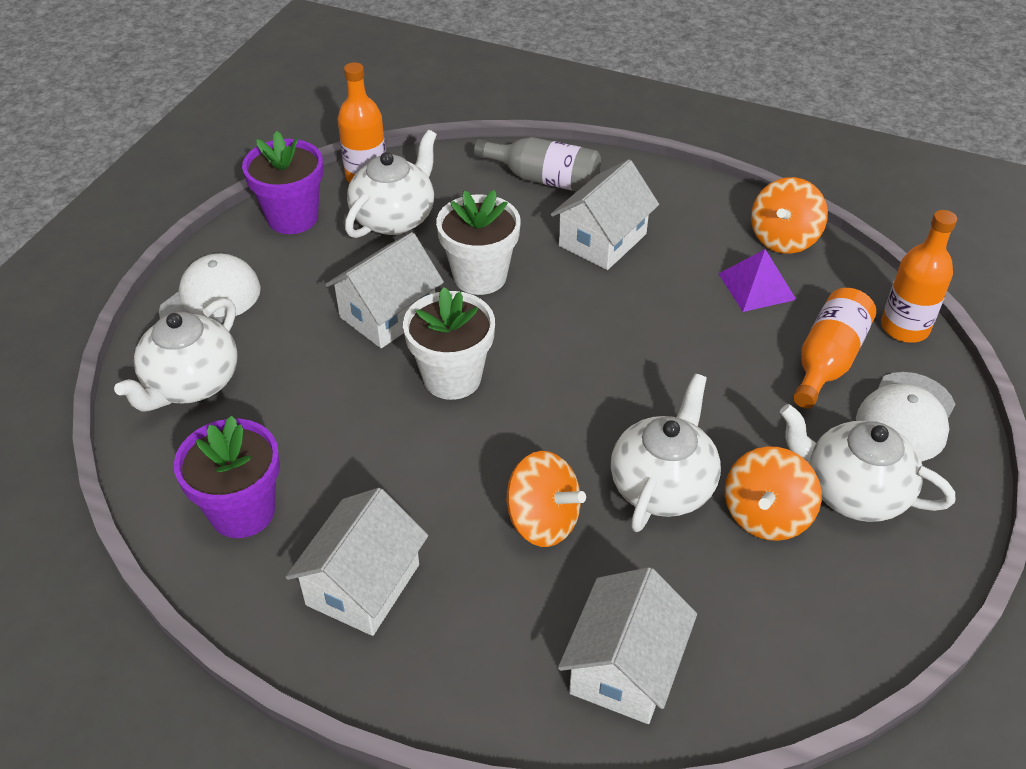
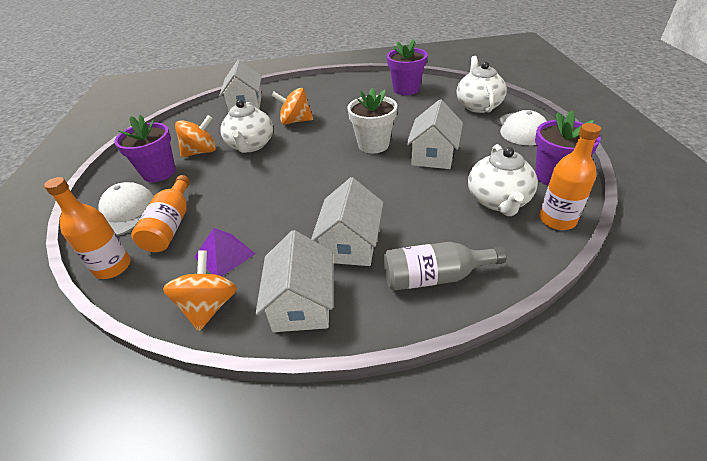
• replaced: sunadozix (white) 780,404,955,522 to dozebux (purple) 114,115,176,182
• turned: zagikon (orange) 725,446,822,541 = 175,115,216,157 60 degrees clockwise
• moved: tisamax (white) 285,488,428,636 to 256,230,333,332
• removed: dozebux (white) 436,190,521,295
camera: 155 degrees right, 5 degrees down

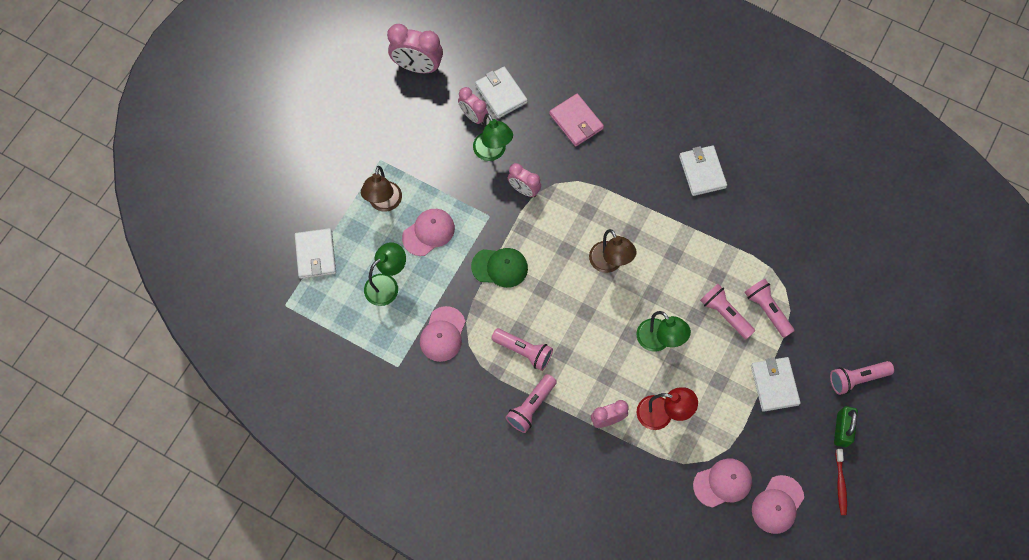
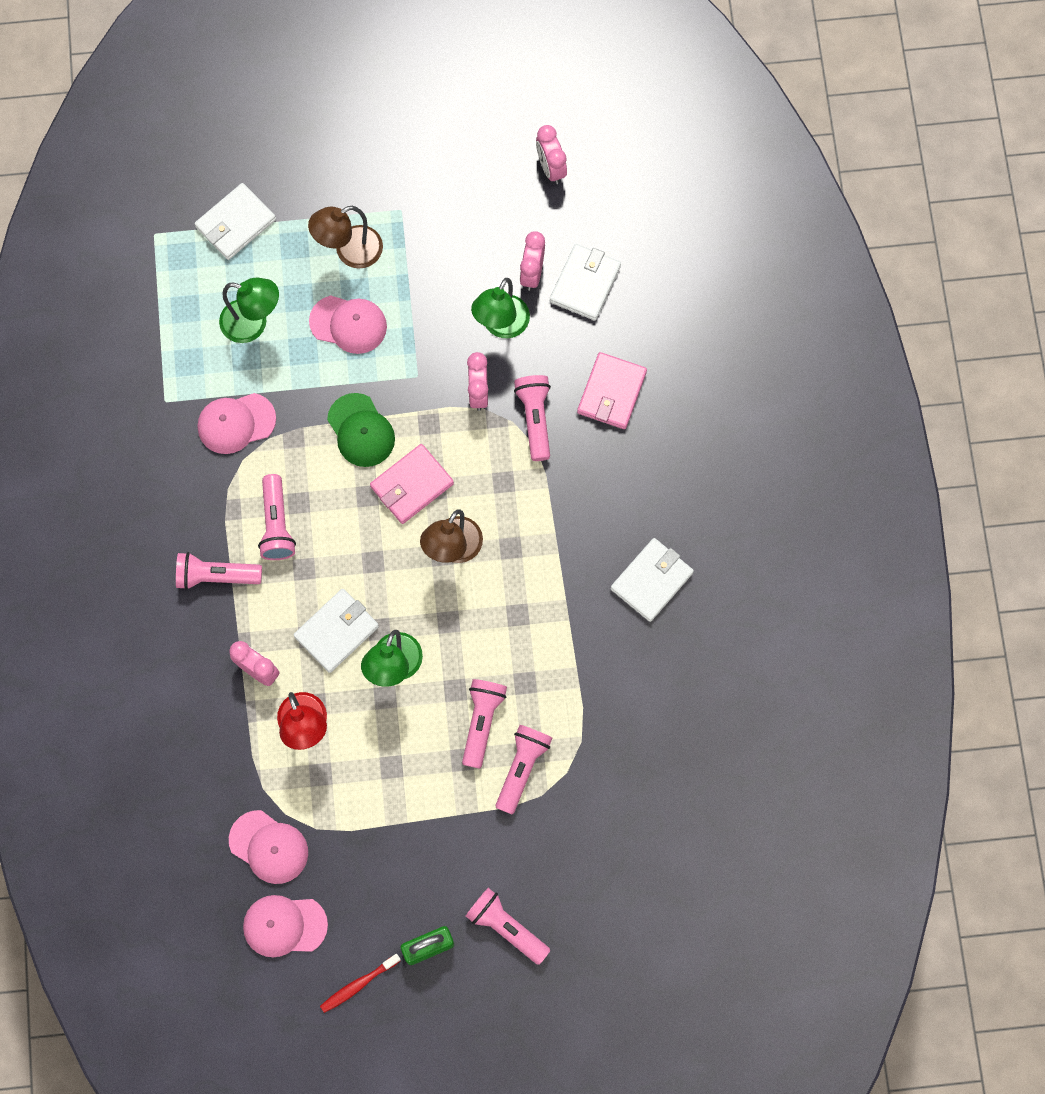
• moved: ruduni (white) 751,357,801,412 to 294,589,379,673
• added: ruduni (pink) 370,444,454,524
• added: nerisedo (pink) 514,375,551,461
• resized: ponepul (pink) 387,24,443,73 = 536,125,567,184 x0.62
camera: 55 degrees right, 5 degrees up

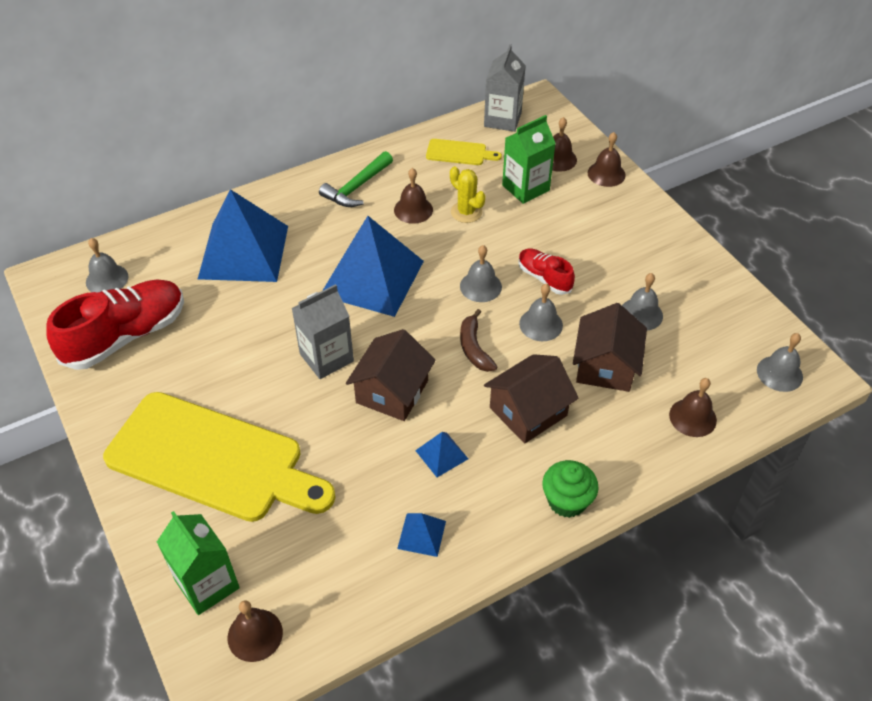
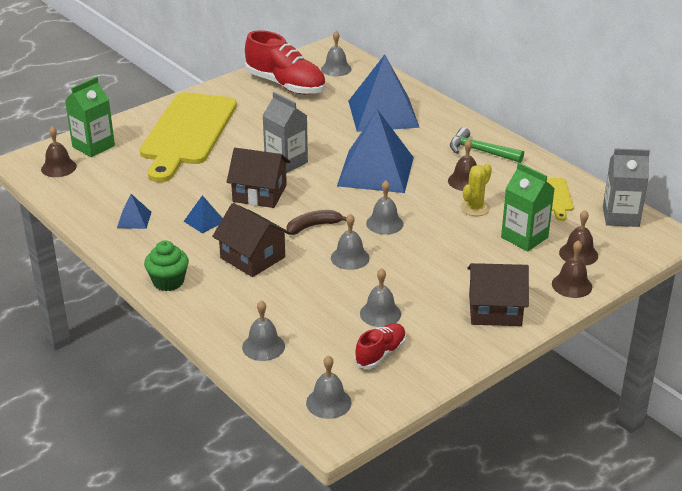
• recoloured: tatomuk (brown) 669,378,717,437 to tatomuk (grey) 242,300,285,361
• moved: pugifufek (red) 518,248,575,295 to 355,323,406,369
• moved: tisamax (brown) 573,303,647,392 to 467,263,529,326
camera: 80 degrees right, 15 degrees down

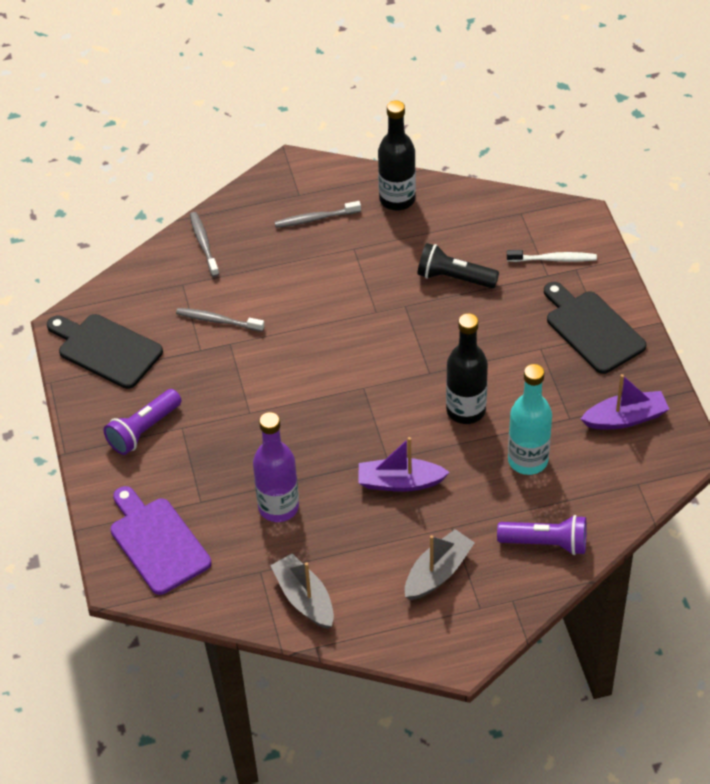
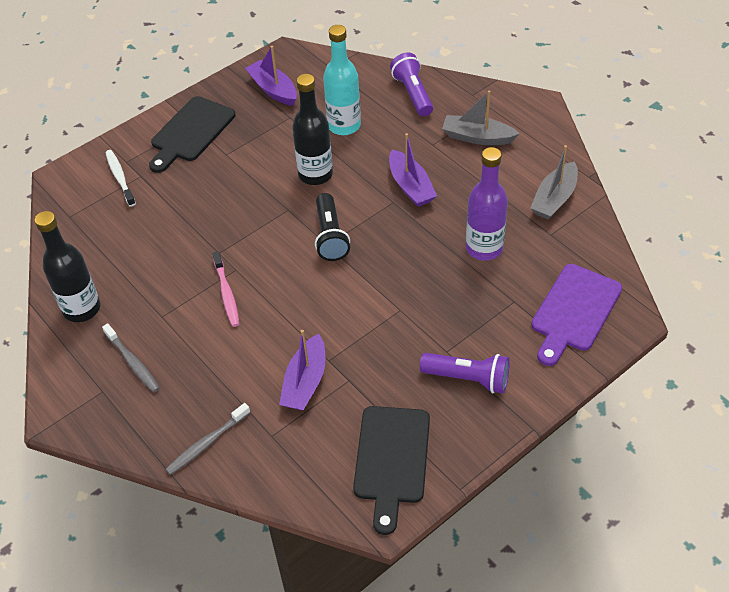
• added: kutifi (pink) 213,251,239,327
• replaced: kutifi (grey) 176,308,265,332 to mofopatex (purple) 279,330,326,411
• moved: nerisedo (black) 417,243,499,288 to 315,193,350,261
camera: 115 degrees left, 0 degrees up

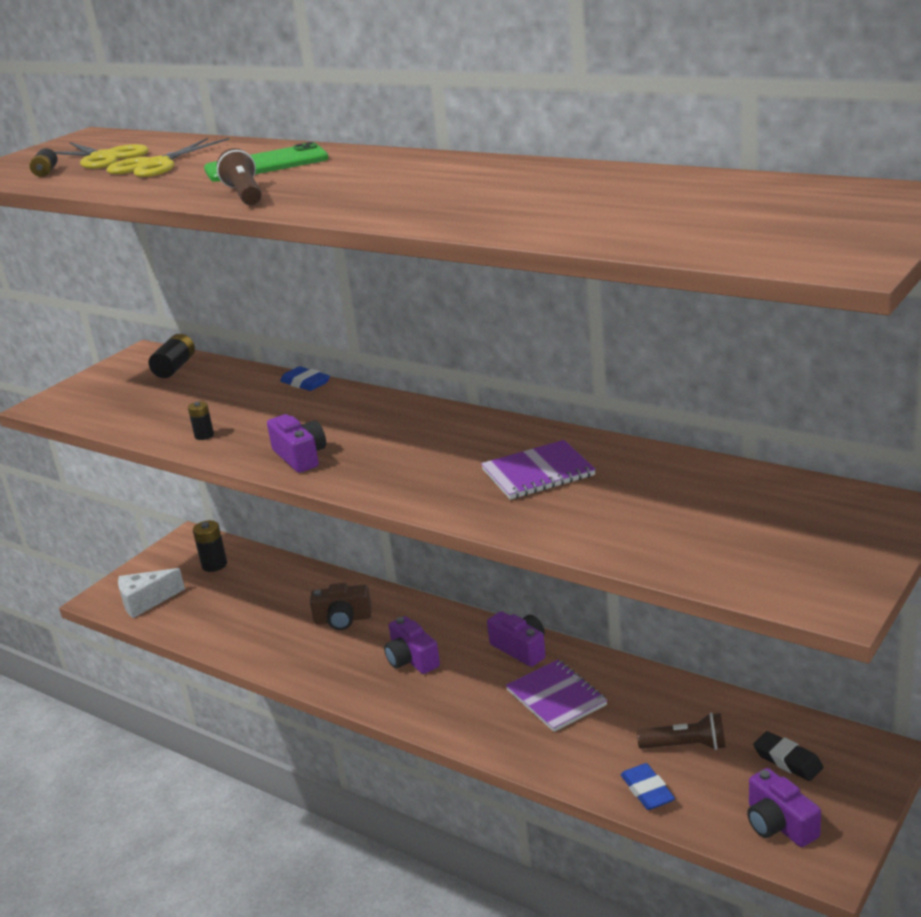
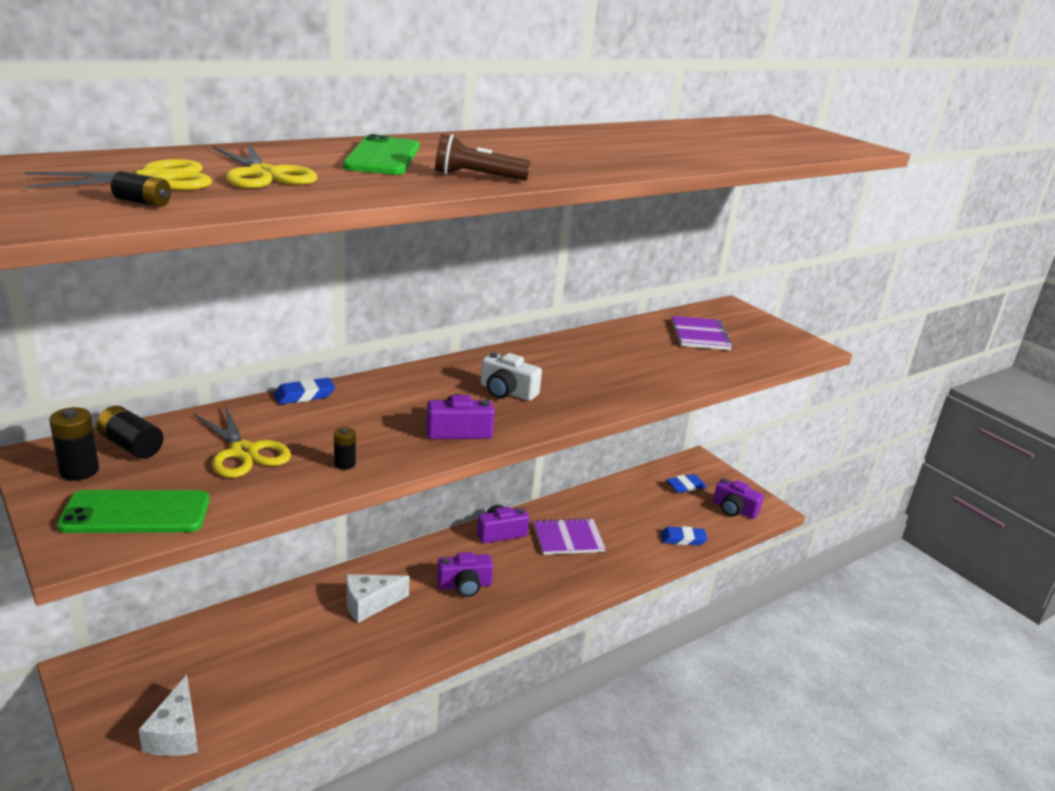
• moved: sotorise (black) 193,520,227,572 to 49,407,99,481
• added: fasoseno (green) 57,490,210,533
• added: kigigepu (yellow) 193,406,291,478
• replaced: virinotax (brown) 310,583,372,630 to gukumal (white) 346,574,410,623
• added: virinotax (white) 480,352,542,401
• recoloured: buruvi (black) 753,731,823,781 to buruvi (blue) 666,474,707,493
• moved: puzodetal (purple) 481,440,596,500 to 672,316,733,350
• turned: virinotax (purple) 747,768,821,847 = 713,478,764,519 45 degrees clockwise
• removed: nerisedo (brown) 637,713,726,750
camera: 75 degrees left, 0 degrees up

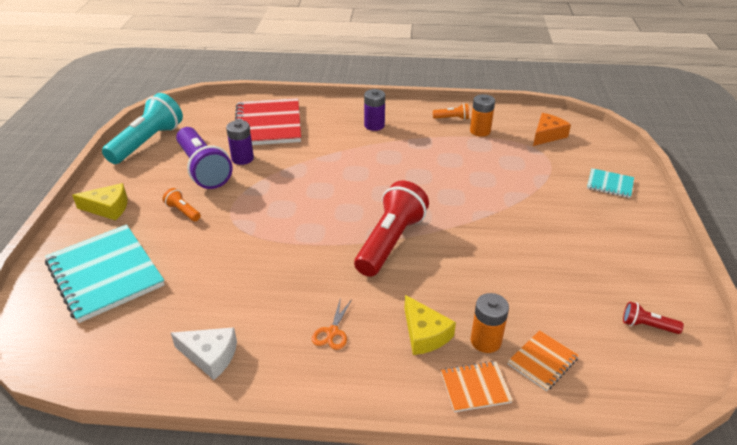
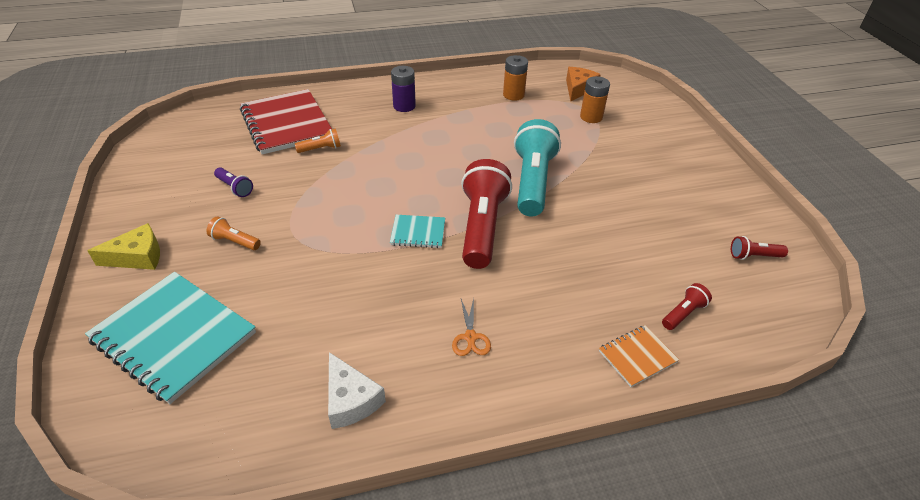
• resized: nerisedo (purple) 176,127,233,189 = 214,167,253,197 x0.44
• moved: nerisedo (orange) 433,103,469,120 to 295,128,341,153
• turned: gukumal (white) 171,327,237,380 = 328,352,386,429 60 degrees clockwise
• moved: puzodetal (turquoise) 587,168,634,198 to 390,215,445,248
• moved: nerisedo (turquoise) 102,93,183,164 to 514,119,561,217
• moved: sotorise (orange) 471,293,509,353 to 580,76,610,123
• replaced: puzodetal (orange) 507,330,579,391 to nerisedo (red) 662,283,712,330
• removed: sotorise (purple) 226,120,254,165
• removed: gukumal (yellow) 404,295,456,355
camera: 20 degrees left, 5 degrees up

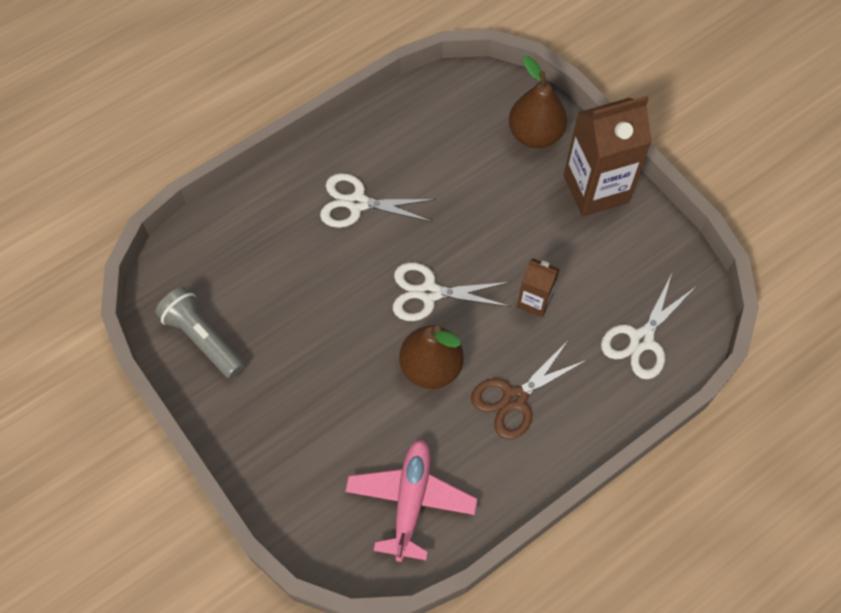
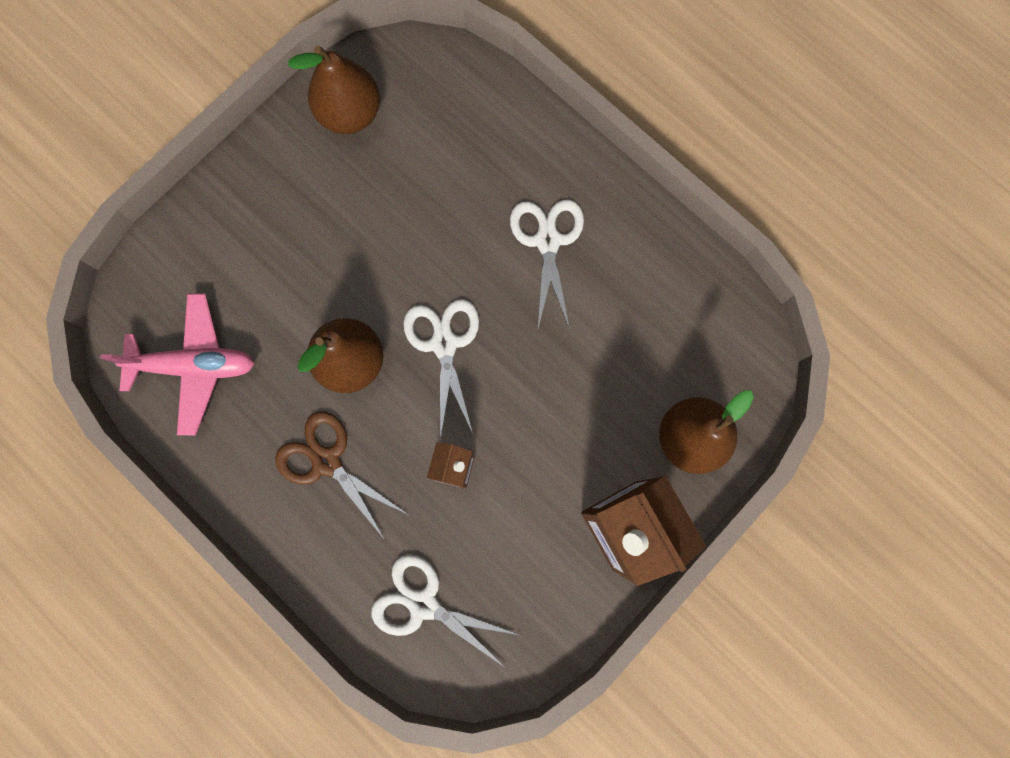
• replaced: nerisedo (grey) 155,287,245,379 to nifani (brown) 288,45,380,134
camera: 80 degrees right, 15 degrees up

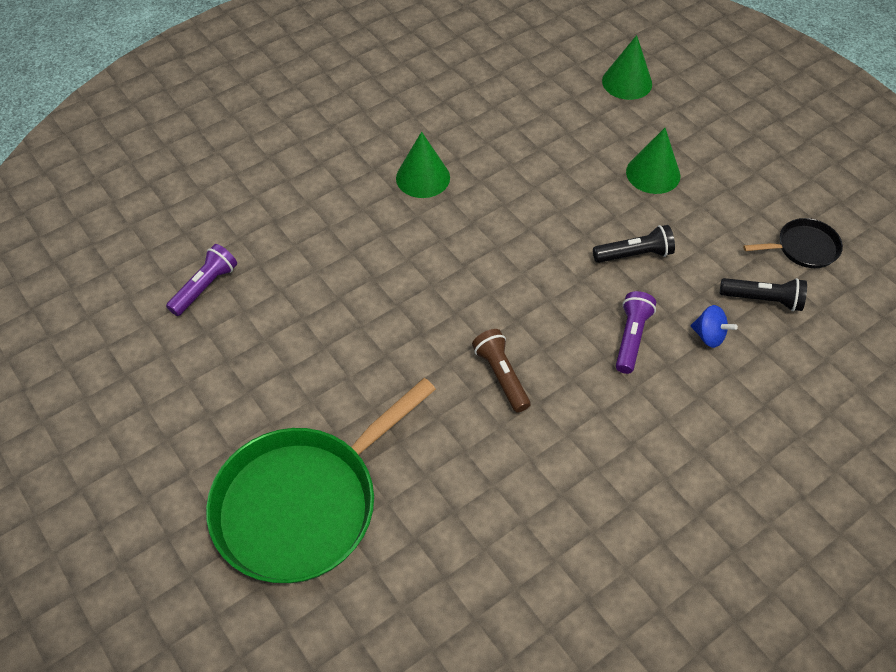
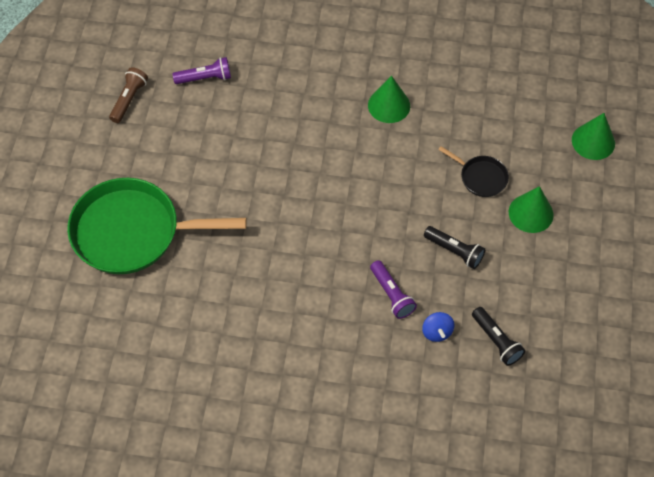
• moved: nerisedo (brown) 472,329,530,413 to 109,67,148,123
• turned: nerisedo (purple) 616,291,656,374 = 370,260,417,319 90 degrees clockwise
• moved: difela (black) 743,218,843,268 to 438,146,509,197
camera: 45 degrees right, 5 degrees up

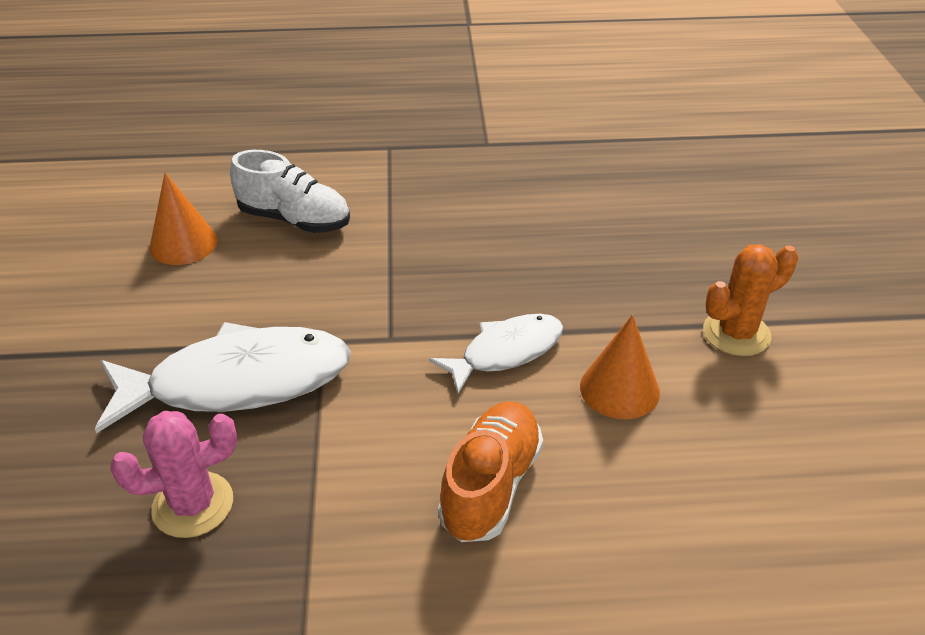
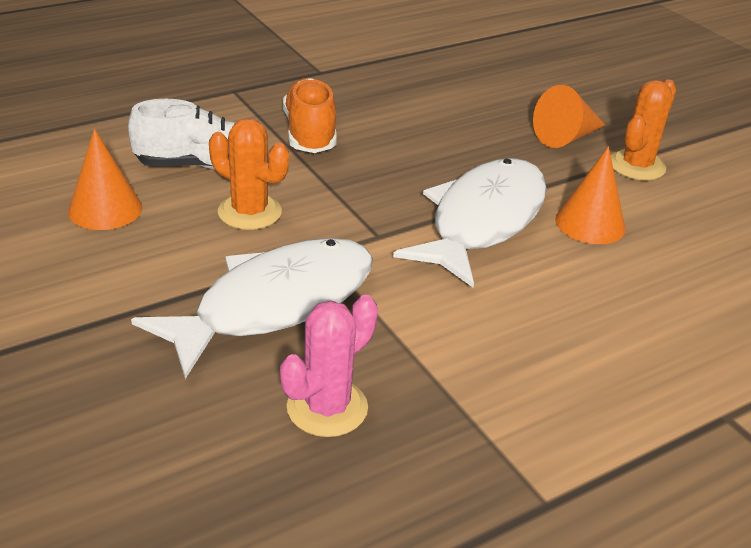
• added: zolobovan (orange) 209,118,289,230
• moved: pugifufek (orange) 438,401,543,542 to 283,78,337,153
• resized: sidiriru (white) 429,314,563,394 = 393,158,547,288 x1.69
• added: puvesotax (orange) 533,85,605,148
camera: 30 degrees left, 5 degrees down

